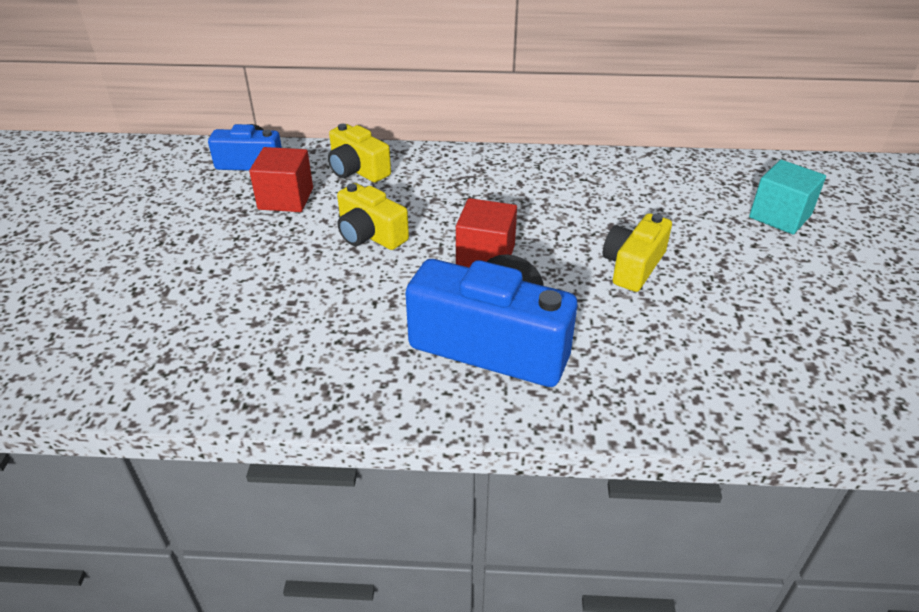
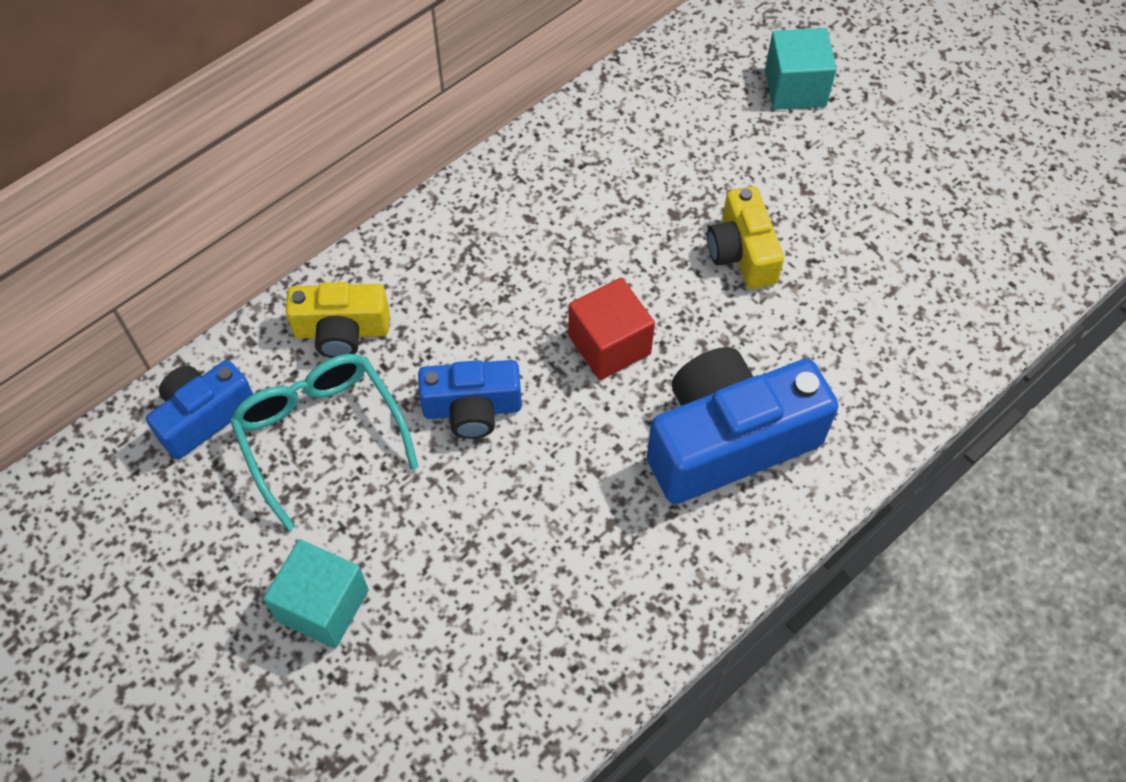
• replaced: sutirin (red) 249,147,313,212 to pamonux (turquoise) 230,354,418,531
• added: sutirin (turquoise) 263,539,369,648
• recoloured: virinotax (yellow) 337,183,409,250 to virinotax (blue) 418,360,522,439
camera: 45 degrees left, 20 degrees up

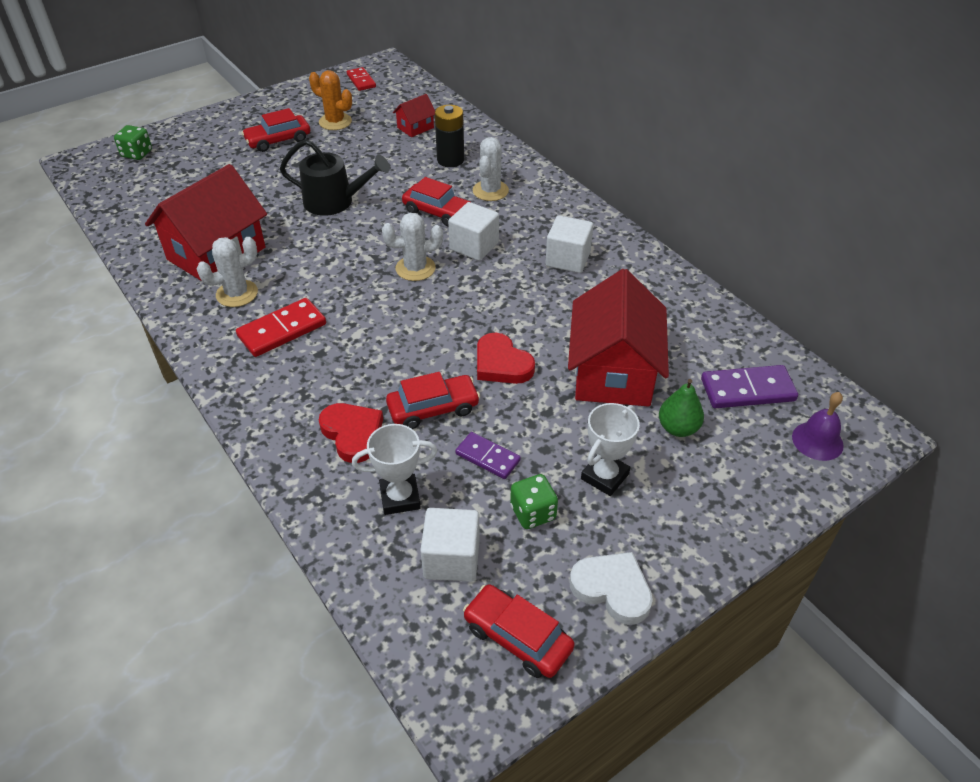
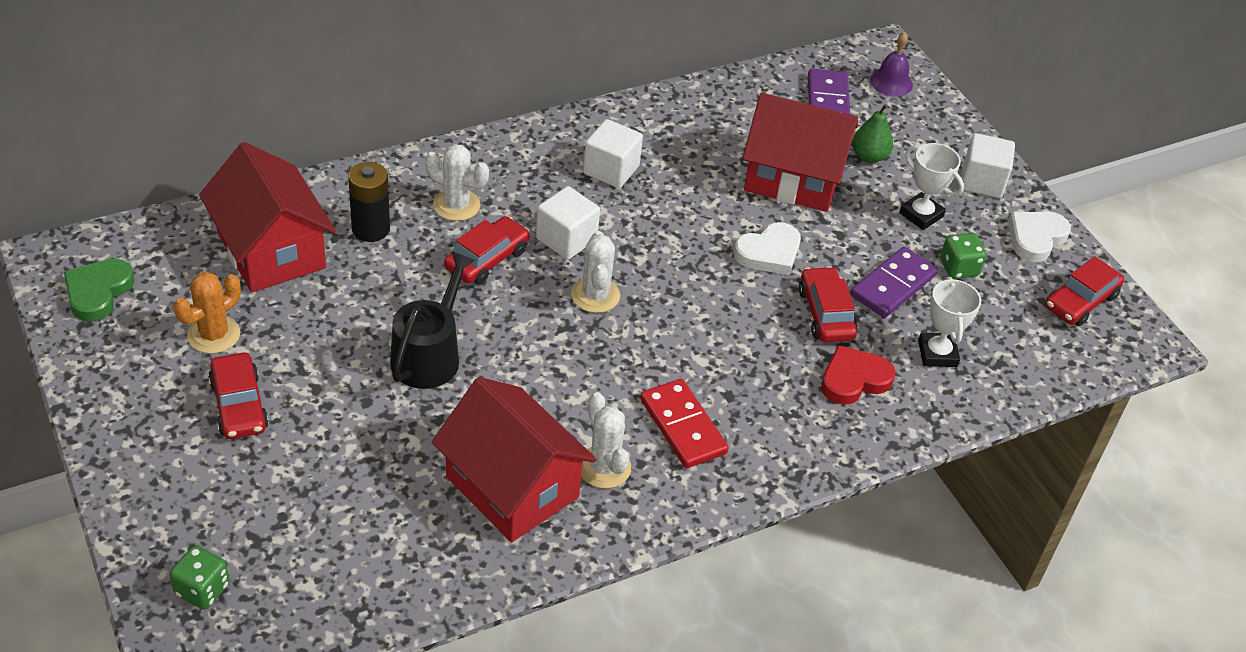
• replaced: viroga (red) 347,67,376,91 to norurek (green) 64,258,134,321
• resized: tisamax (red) 393,94,435,137 = 199,142,336,292 x2.22
• recoloured: norurek (red) 477,333,535,384 to norurek (white) 734,222,801,275
• resized: viroga (purple) 455,432,521,479 = 851,247,938,318 x1.54
• moved: sutirin (white) 420,508,480,582 to 961,133,1015,198
camera: 85 degrees left, 0 degrees up

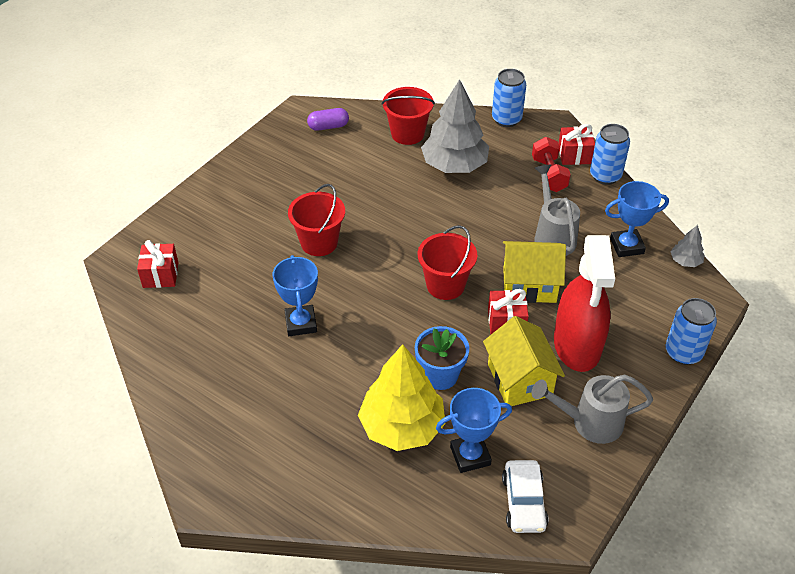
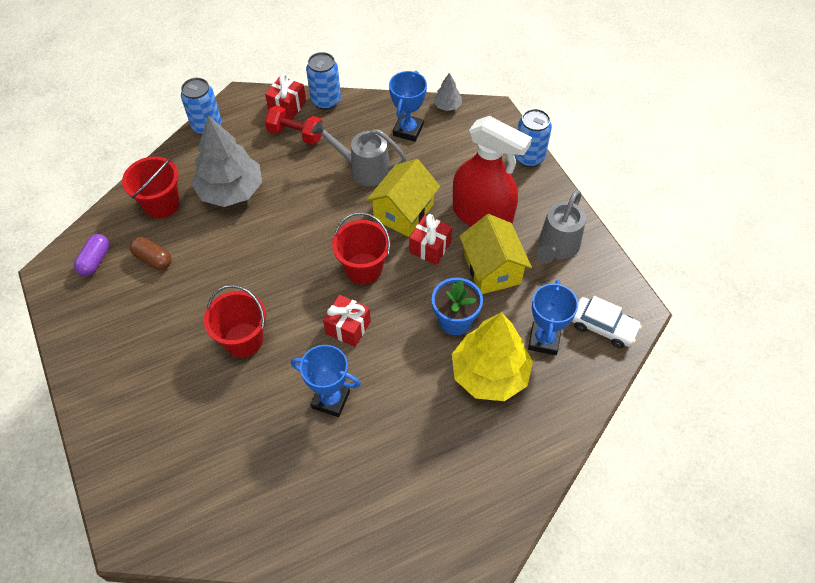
• added: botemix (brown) 130,237,171,270
• moved: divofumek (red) 137,240,179,288 to 323,295,371,347
• turned: tisamax (yellow) 483,316,565,406 = 459,214,532,294 60 degrees clockwise
camera: 60 degrees left, 10 degrees up

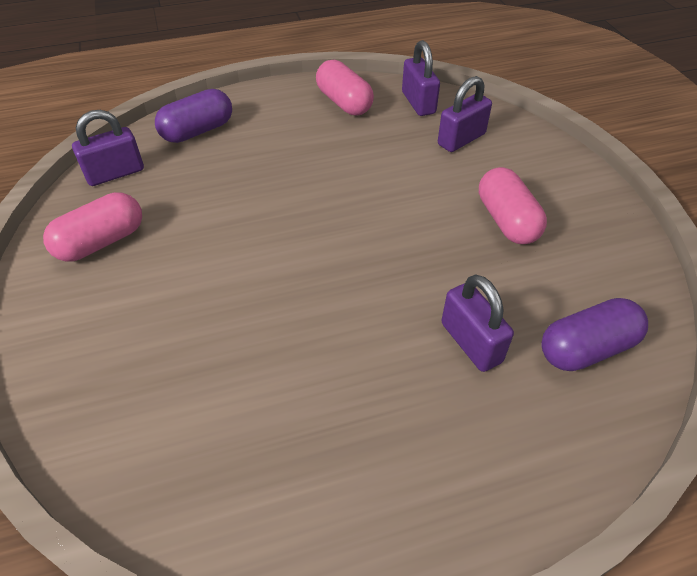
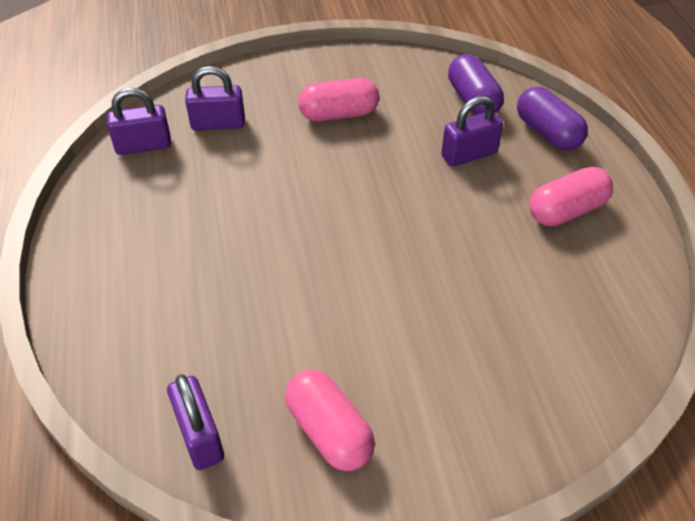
• turned: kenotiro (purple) 438,76,492,152 = 185,66,245,131 60 degrees counterclockwise
• moved: botemix (purple) 155,89,232,143 to 517,87,588,151
• moved: botemix (pink) 316,60,374,115 to 529,167,613,226
camera: 85 degrees left, 0 degrees up

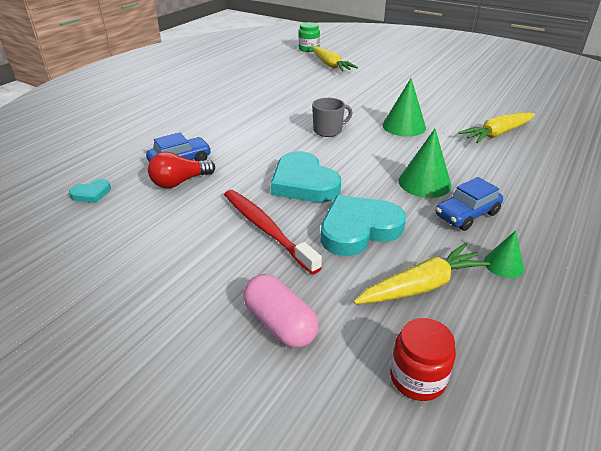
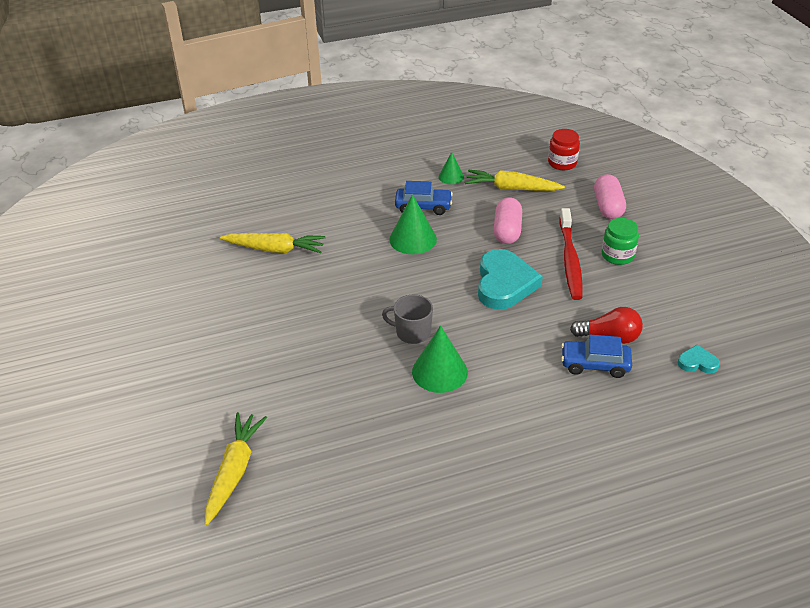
• moved: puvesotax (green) 382,78,426,137 to 412,326,468,393
• replaced: norurek (turquoise) 321,195,406,256 to botemix (pink) 494,197,522,244
• moved: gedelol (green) 298,22,320,52 to 602,218,639,265
camera: 140 degrees left, 5 degrees up

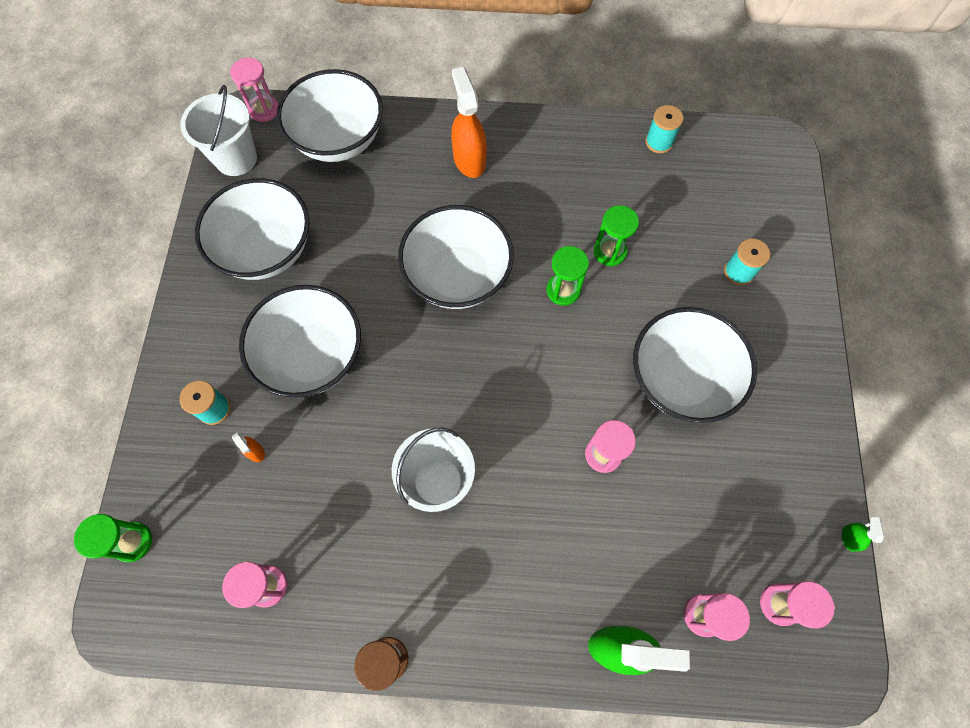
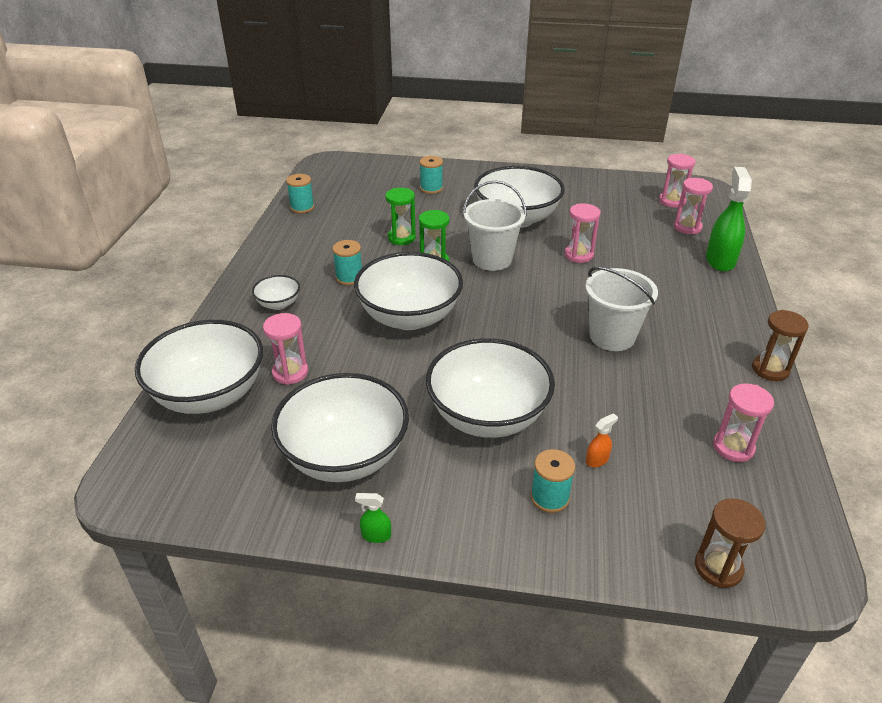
• replaced: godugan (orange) 451,67,487,178 to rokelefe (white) 252,275,300,310
• moved: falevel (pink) 230,58,279,122 to 263,313,308,385
• added: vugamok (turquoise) 332,240,362,285
• moved: godugan (green) 842,517,884,552 to 355,493,391,543
• moved: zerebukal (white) 180,85,257,176 to 463,180,527,271
• recoloured: falevel (green) 74,514,152,562 to falevel (brown) 695,498,765,588
camera: 85 degrees left, 30 degrees down

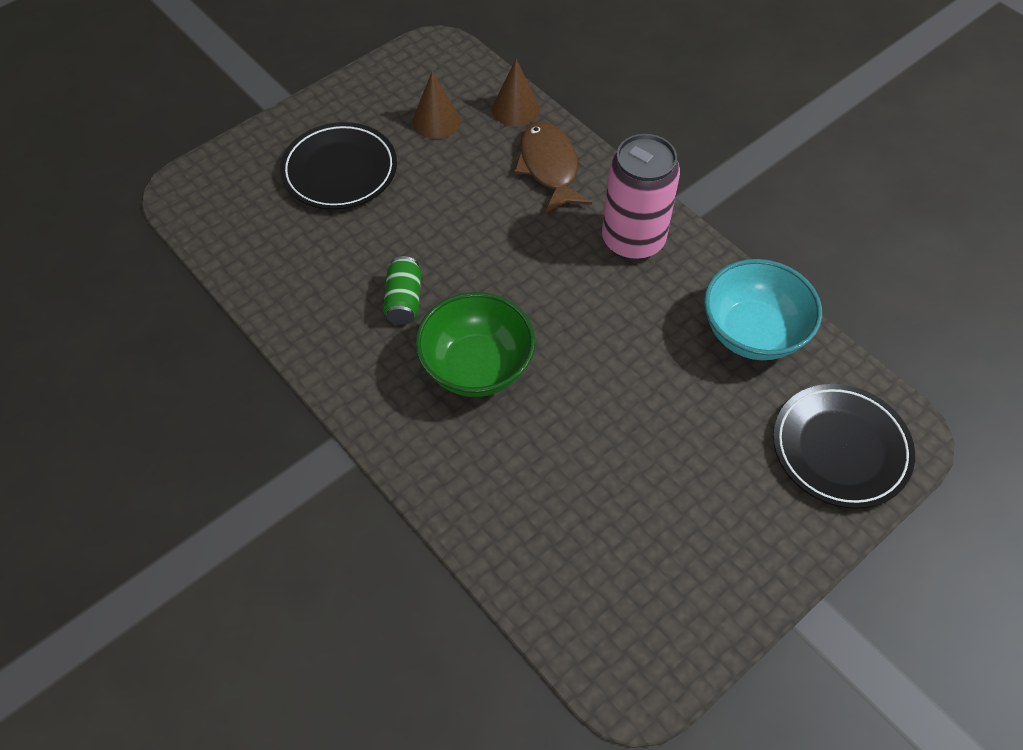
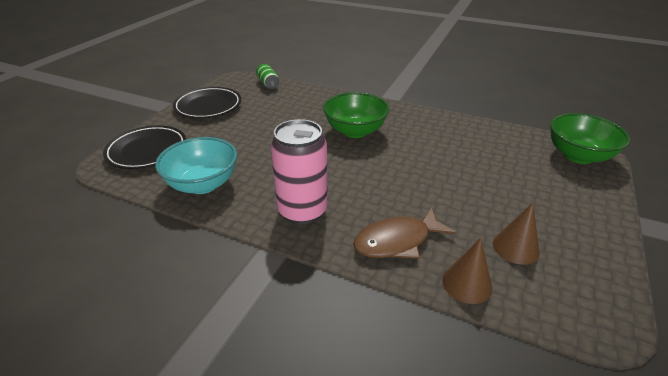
• moved: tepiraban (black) 280,122,397,210 to 173,87,241,118
• moved: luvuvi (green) 383,256,421,325 to 256,64,279,89
• turned: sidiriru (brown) 514,122,592,214 = 353,207,456,259 105 degrees clockwise
• added: rokelefe (green) 550,113,630,164
camera: 155 degrees right, 20 degrees down

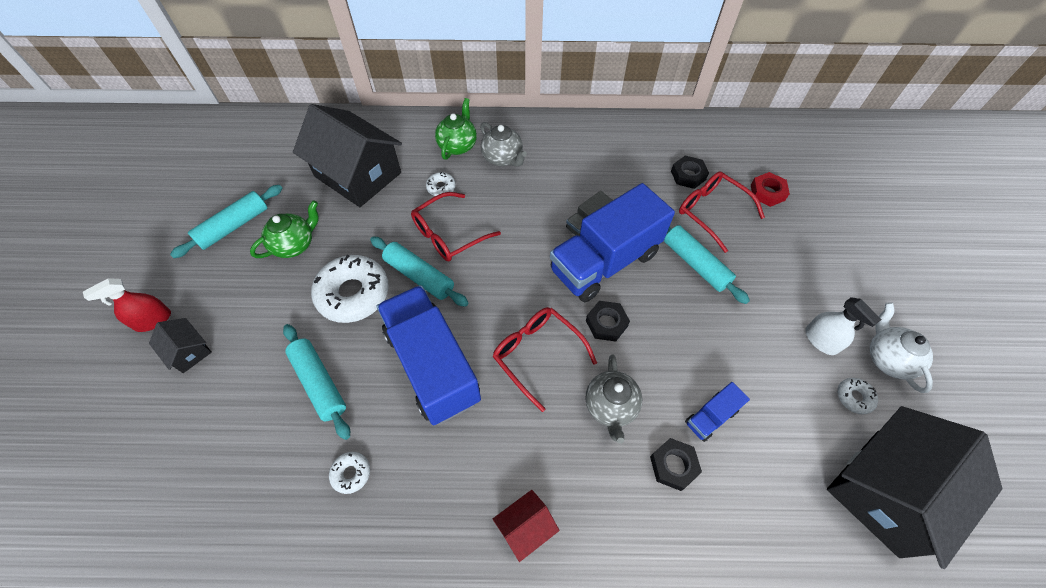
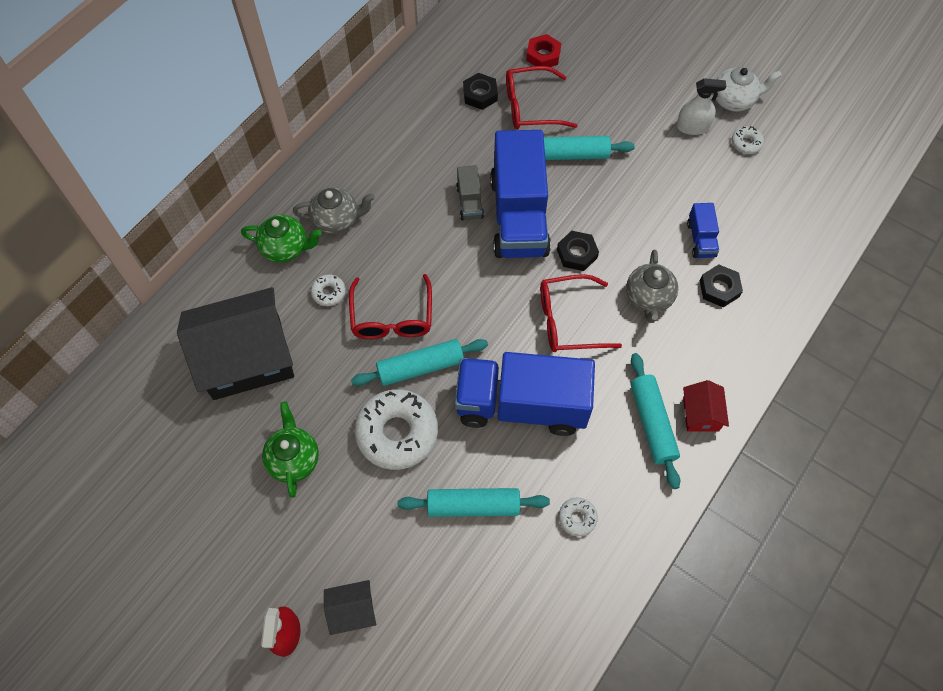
• turned: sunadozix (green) 435,98,477,160 = 241,215,322,263 135 degrees clockwise
• turned: sunadozix (grey) 585,355,642,444 = 626,250,678,323 60 degrees clockwise
• moved: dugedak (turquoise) 170,185,283,258 to 631,353,680,489
• turned: sunadozix (white) 870,302,933,393 = 710,67,782,111 150 degrees clockwise
• removed: tisamax (black) 827,406,1002,569
camera: 55 degrees left, 5 degrees up

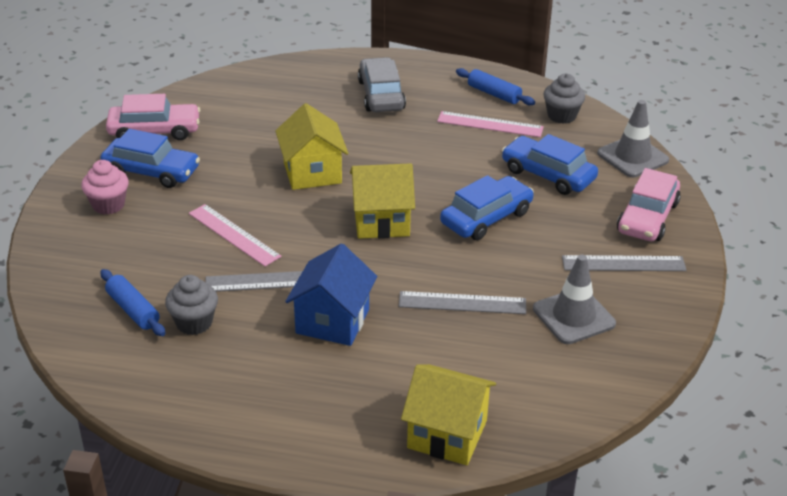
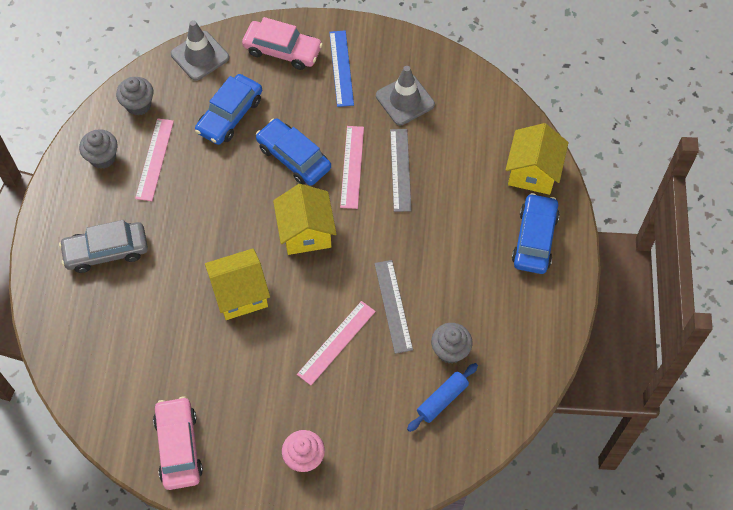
• replaced: dugedak (blue) 456,68,535,105 to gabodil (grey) 79,129,118,169
• recoloured: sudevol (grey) 562,255,687,271 to sudevol (blue) 329,30,354,107
• added: sudevol (pink) 340,126,364,209
• moved: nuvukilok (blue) 100,129,200,188 to 512,193,560,274
• removed: tisamax (blue) 285,243,377,346
camera: 95 degrees left, 25 degrees up

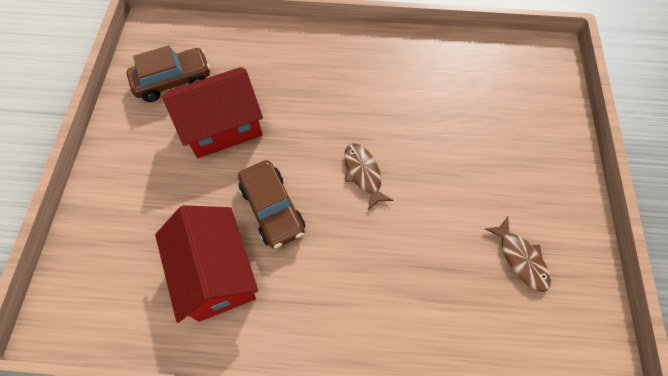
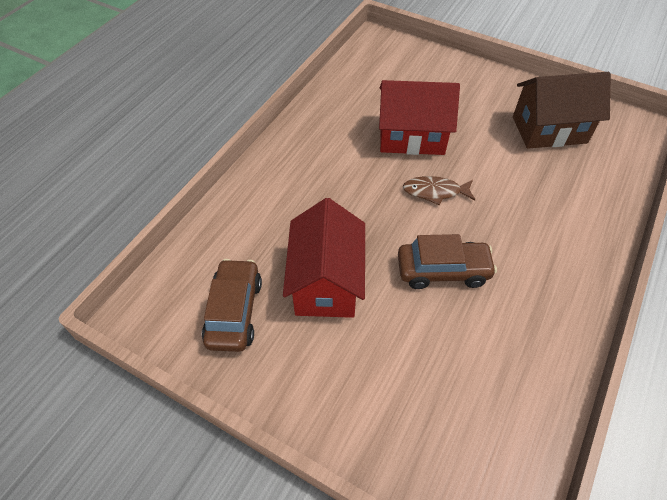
• moved: tisamax (red) 155,205,258,323 to 379,80,460,155
• replaced: sidiriru (brown) 485,217,551,292 to tisamax (brown) 513,72,611,149
camera: 65 degrees left, 10 degrees down

